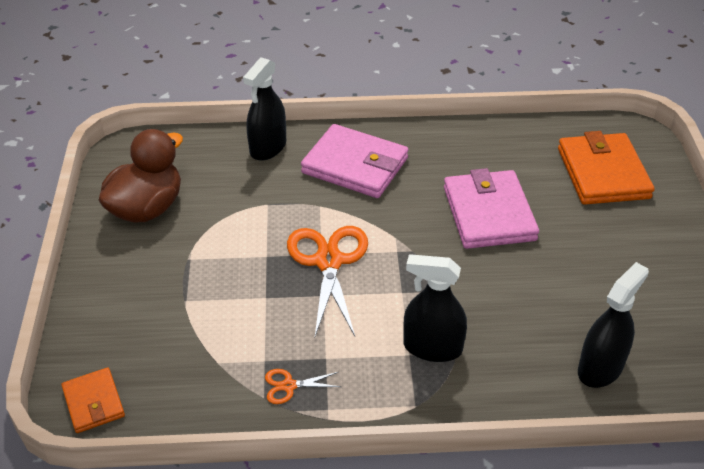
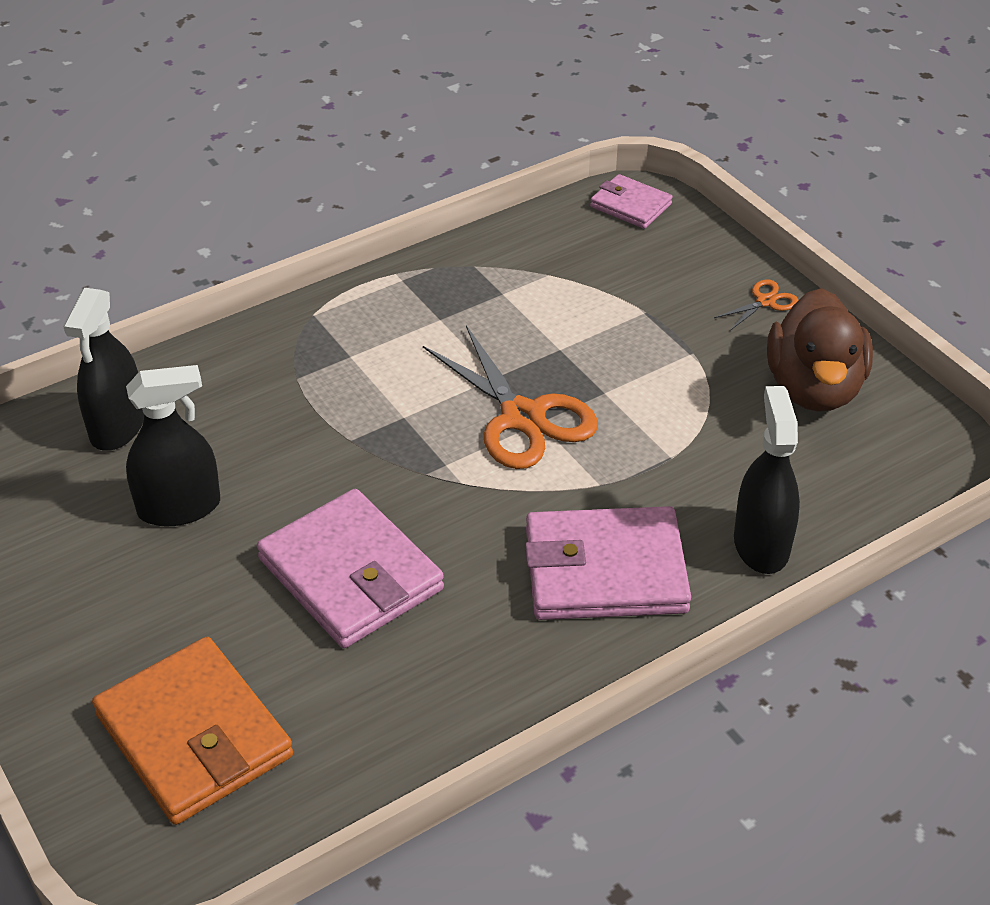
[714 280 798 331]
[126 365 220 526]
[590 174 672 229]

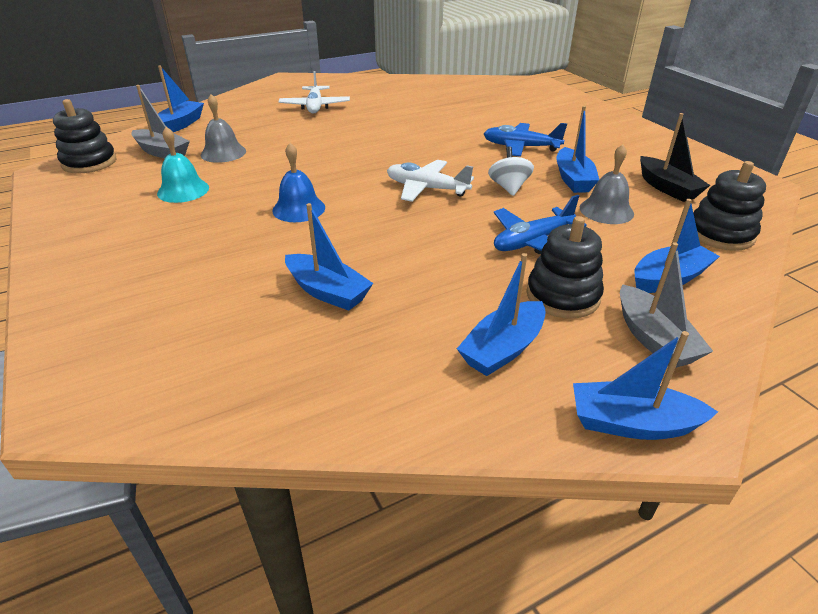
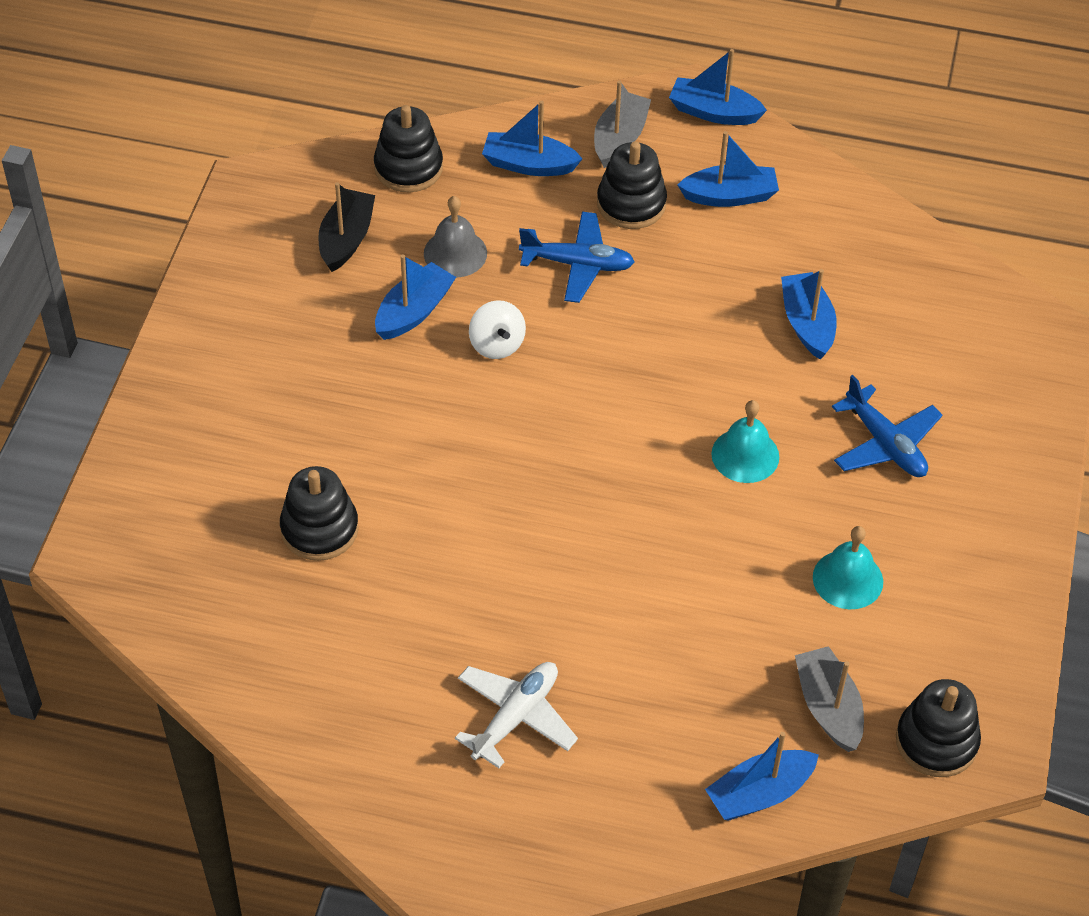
[201 94 246 163] (first image)
[387 160 474 202] (first image)
[280 466 359 561]
[832 375 942 477]
[711 400 779 483]
[469 300 526 359]
[669 49 767 125]

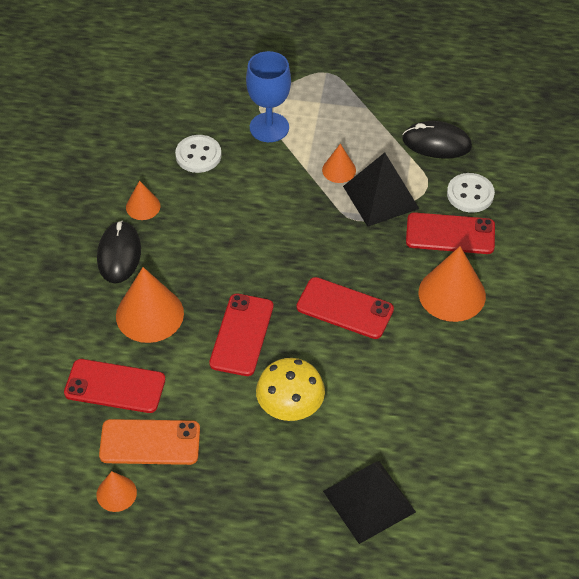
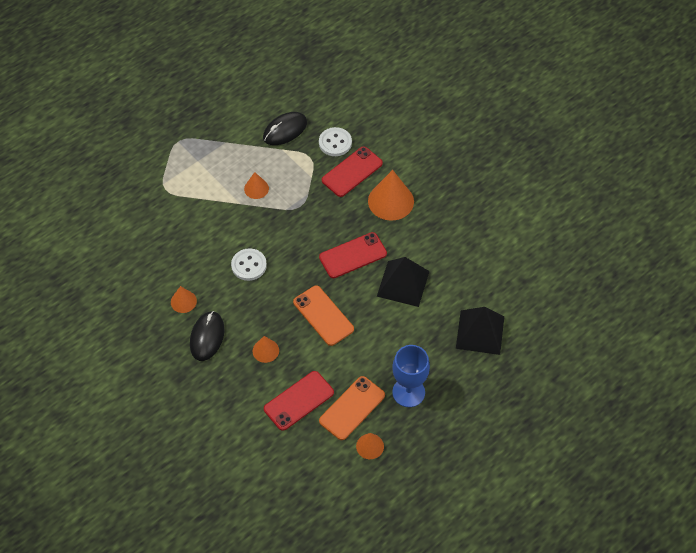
[256 358 325 421] (first image)
[231 248 267 281]
[392 345 430 407]
[377 257 430 307]
[293 286 354 346]
[190 311 225 361]
[253 336 279 363]

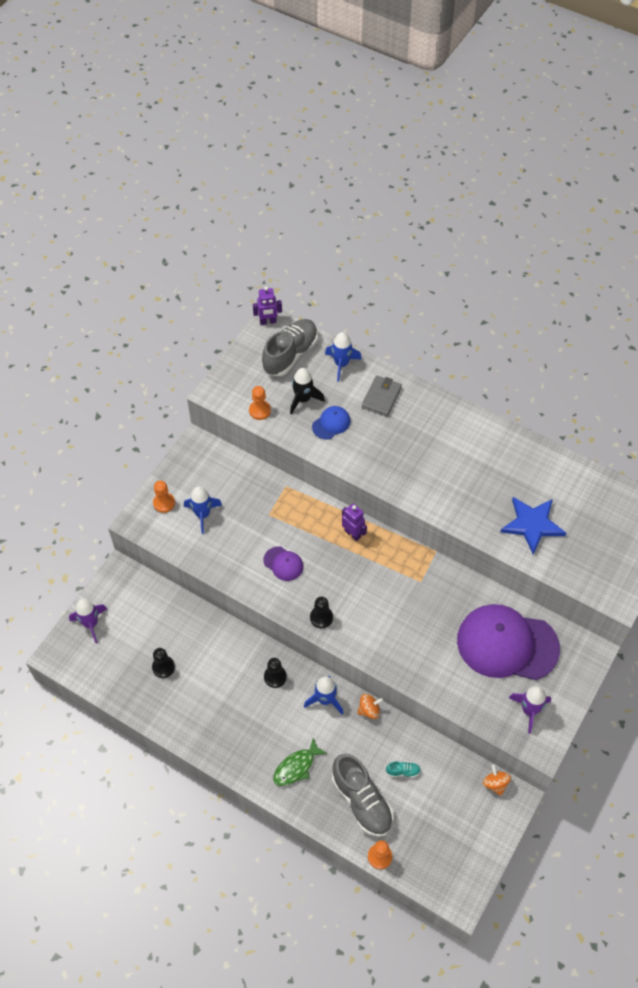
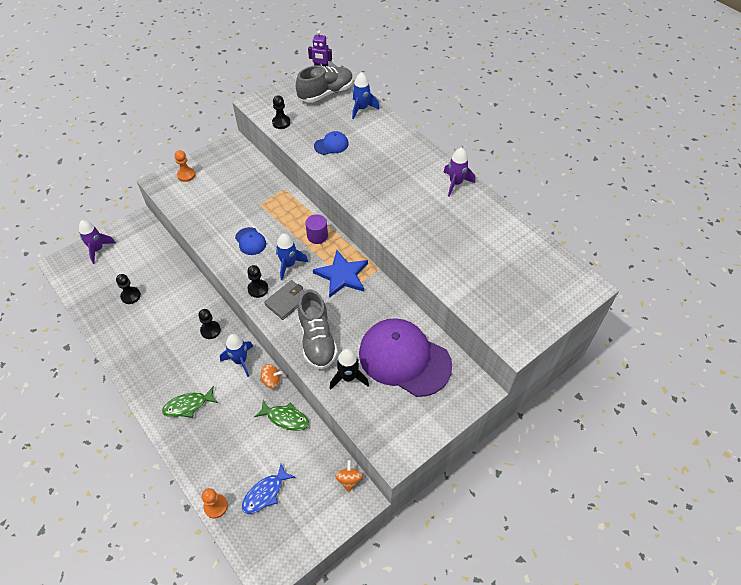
[386 761 421 778] (first image)
[242 464 295 514]
[254 400 309 431]
[276 233 308 280]
[330 349 369 390]
[298 290 338 370]
[264 280 305 320]
[313 250 368 298]
[443 147 475 197]
[305 214 328 244]
[272 96 291 129]
[235 227 266 255]

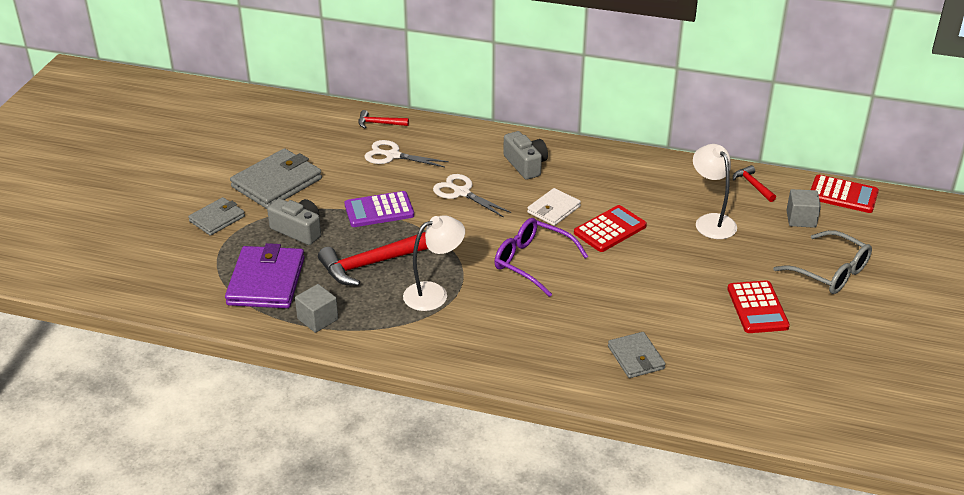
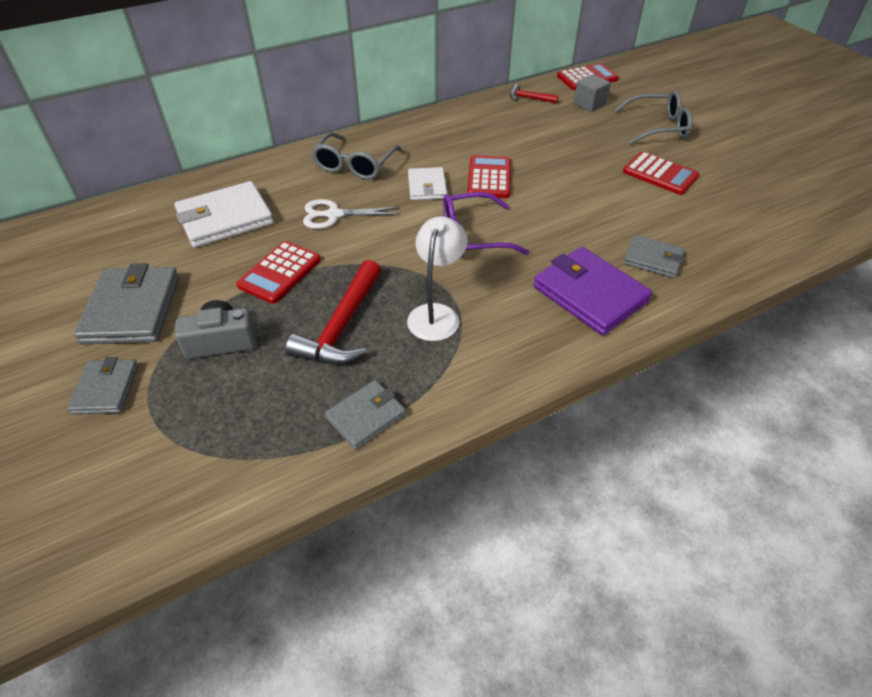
[359 110 409 128] (first image)
[693 144 737 239] (first image)
[533 247 652 335]
[325 380 406 450]
[174 181 274 248]
[311 132 402 180]
[236 241 321 304]

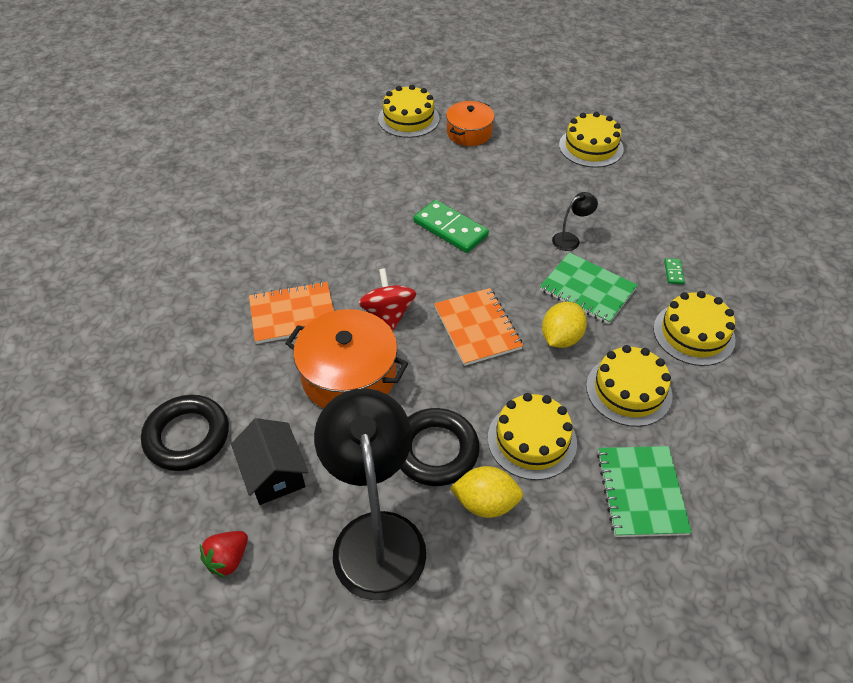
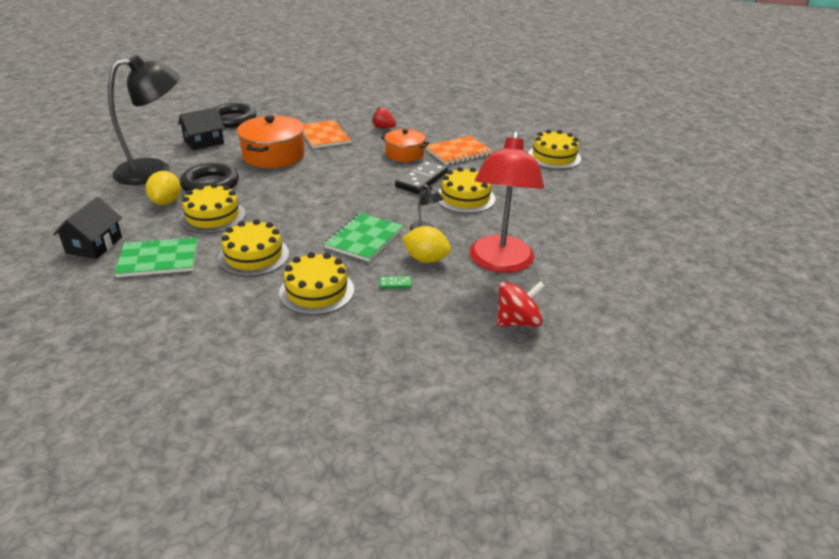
[53 197 122 259]
[470 131 544 273]
[372 107 396 128]
[497 281 545 327]
[425 136 493 165]
[381 129 430 162]
[402 226 451 263]
[437 167 495 213]
[395 160 448 194]

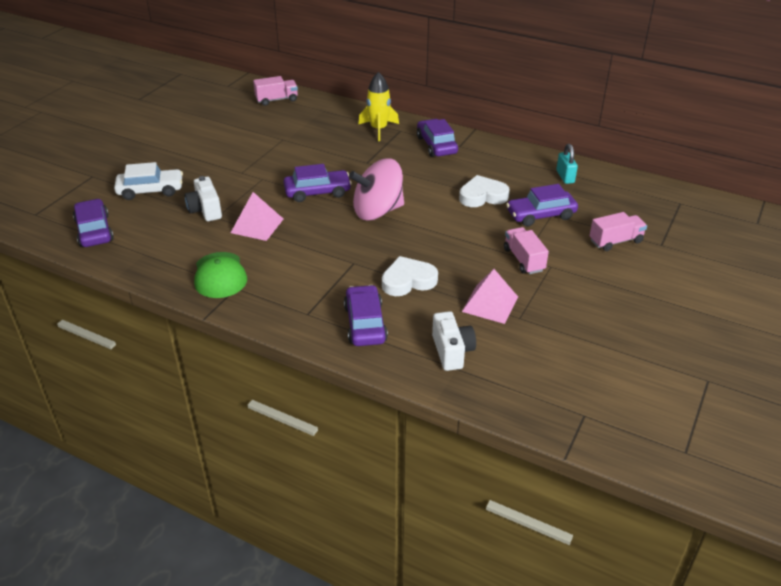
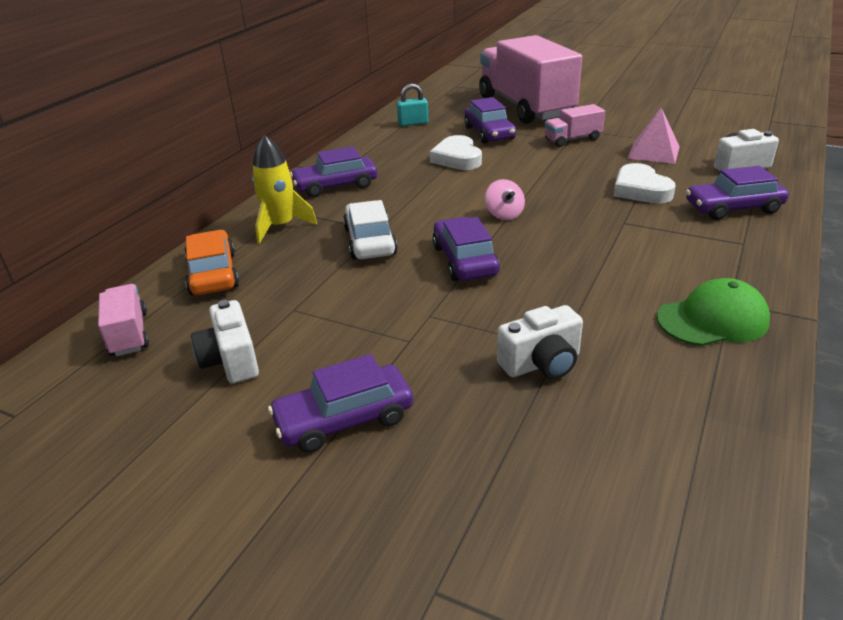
[231 192 283 241] (first image)
[184 230 239 295]
[191 300 259 383]
[268 354 413 453]
[343 200 398 260]
[485 179 525 220]
[479 35 582 124]

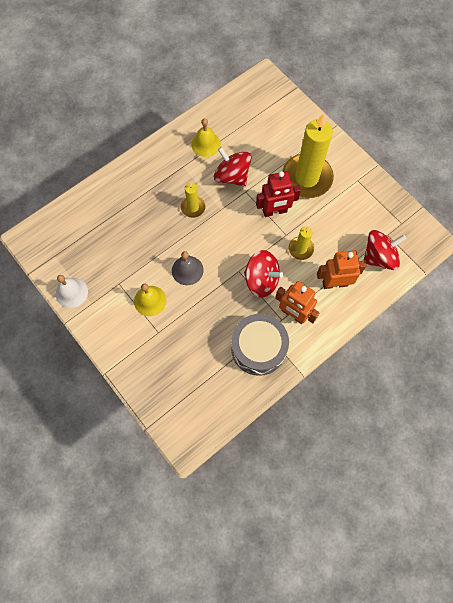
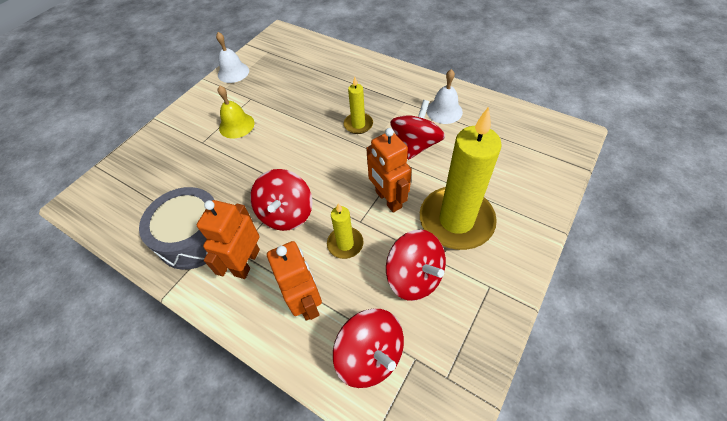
[172 251 204 285] (first image)
[386 229 446 301]
[427 69 463 124]
[366 128 412 213]

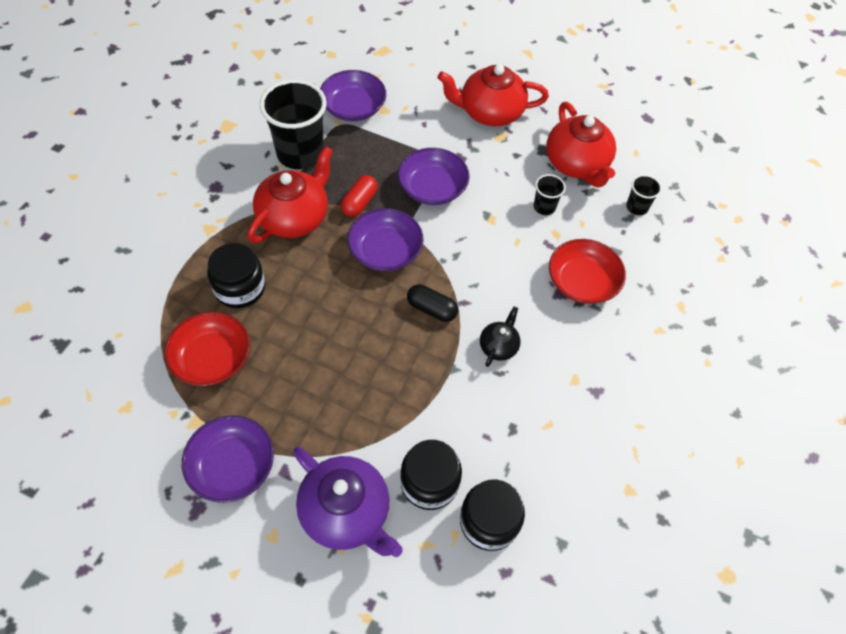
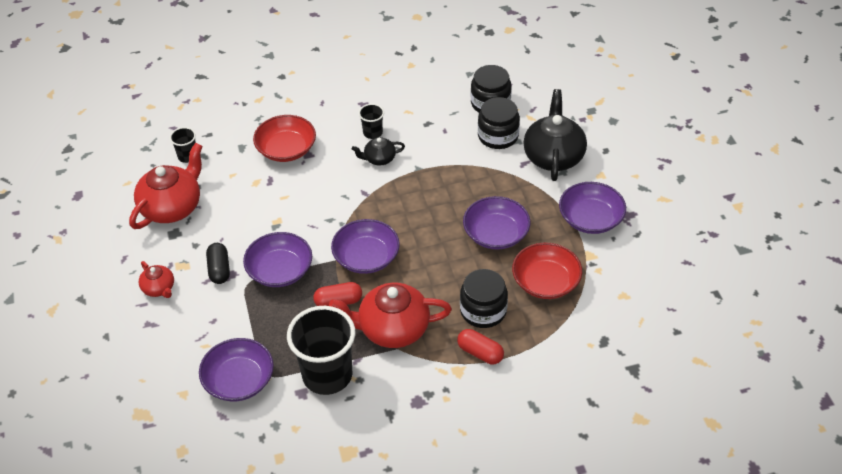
[457 329 504 365]
[463 196 530 249]
[206 243 230 284]
[359 104 384 139]
[523 89 587 181]
[139 261 174 298]

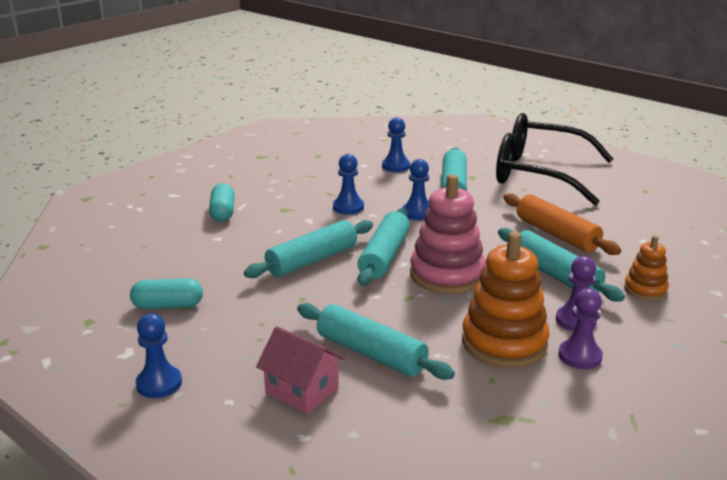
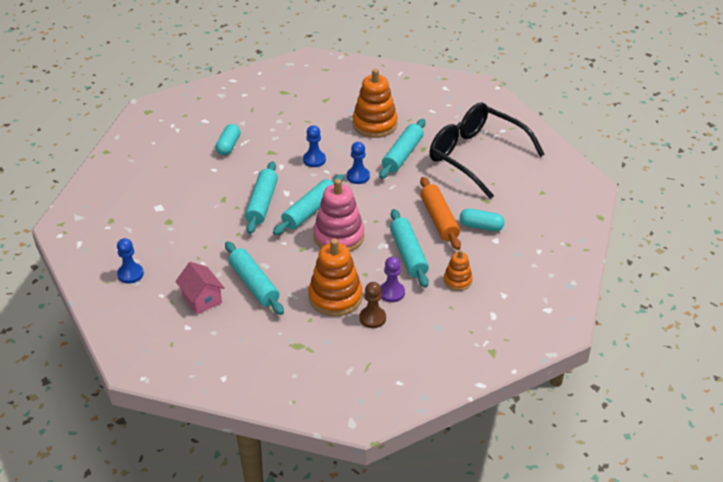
[460 209 504 231]
[352 69 398 138]
[360 282 386 328]
[245 161 278 234]

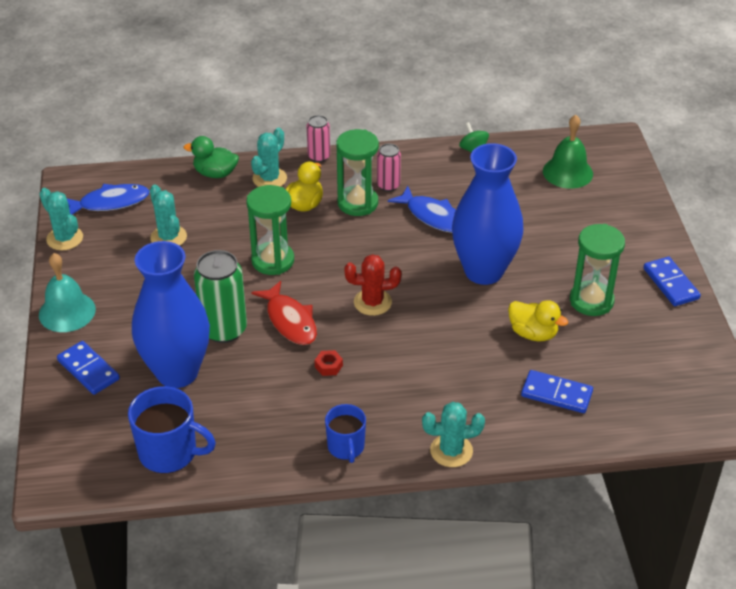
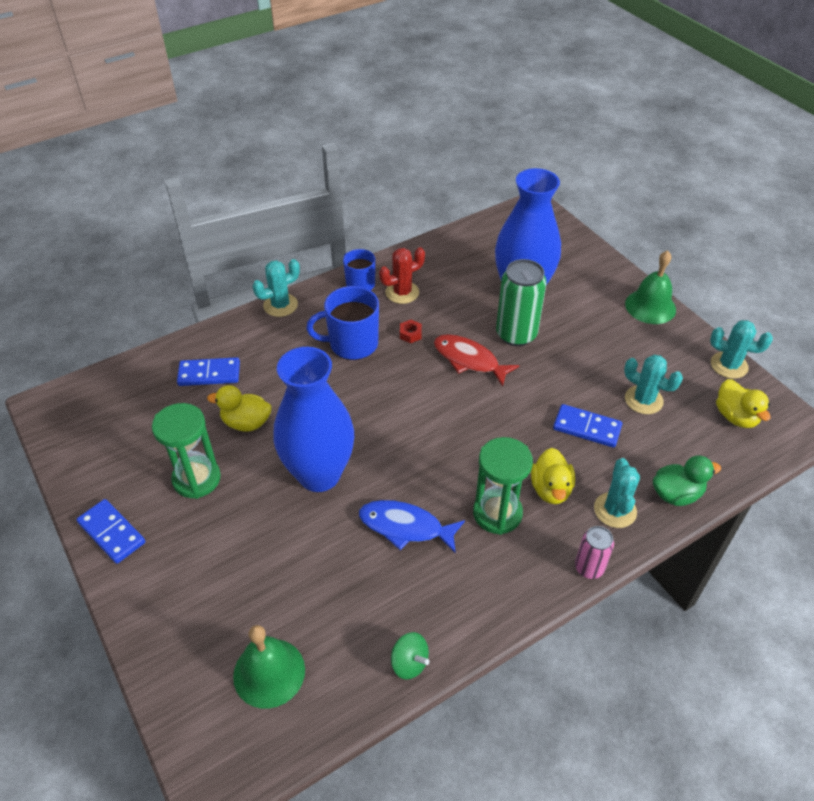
[246 185 294 275] (first image)
[377 143 401 192] (first image)
[553 404 622 448]
[306 286 379 360]
[379 247 425 304]
[716 379 771 428]
[625 250 676 324]

